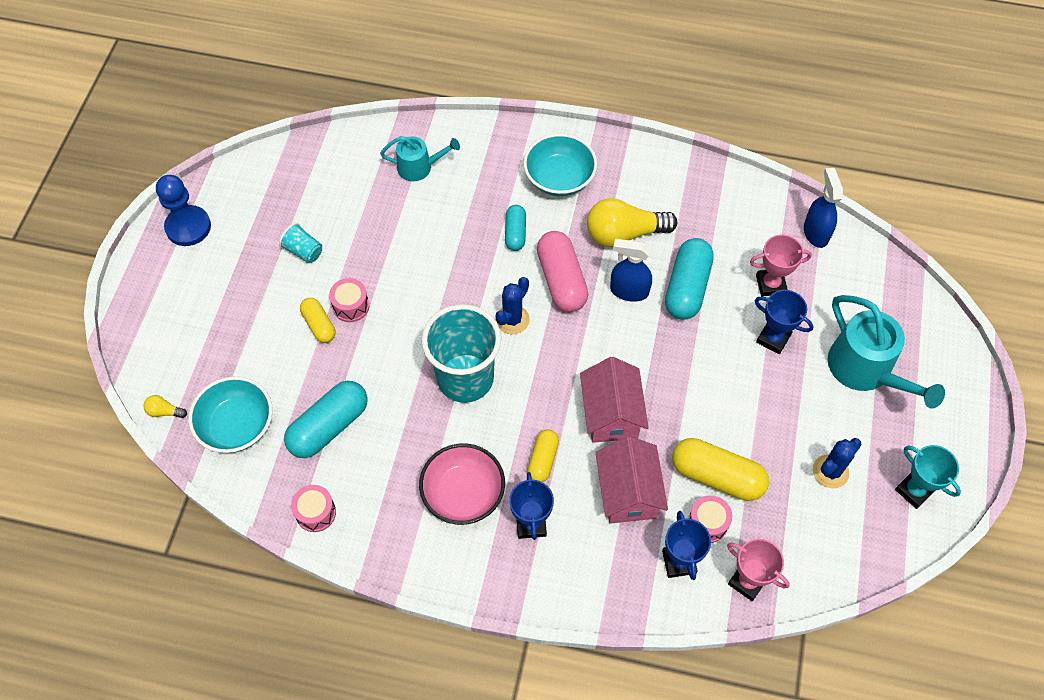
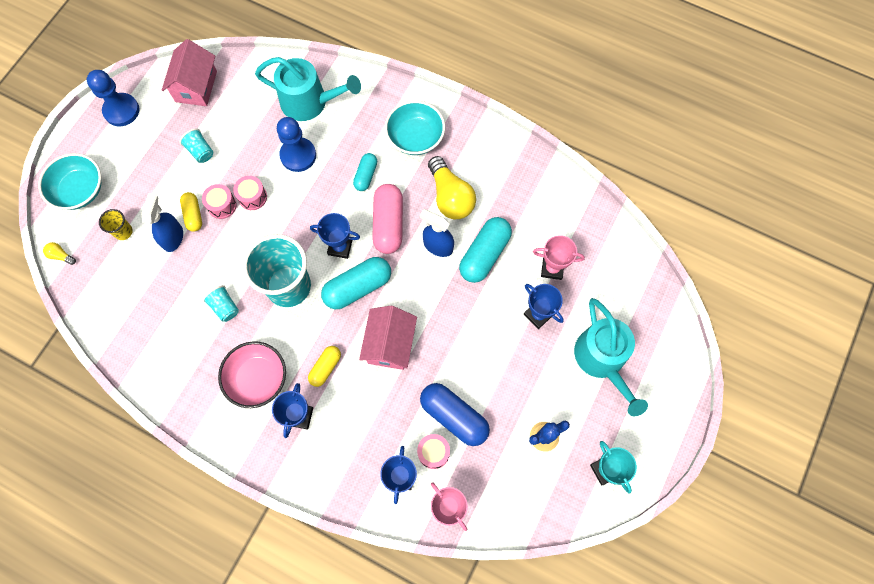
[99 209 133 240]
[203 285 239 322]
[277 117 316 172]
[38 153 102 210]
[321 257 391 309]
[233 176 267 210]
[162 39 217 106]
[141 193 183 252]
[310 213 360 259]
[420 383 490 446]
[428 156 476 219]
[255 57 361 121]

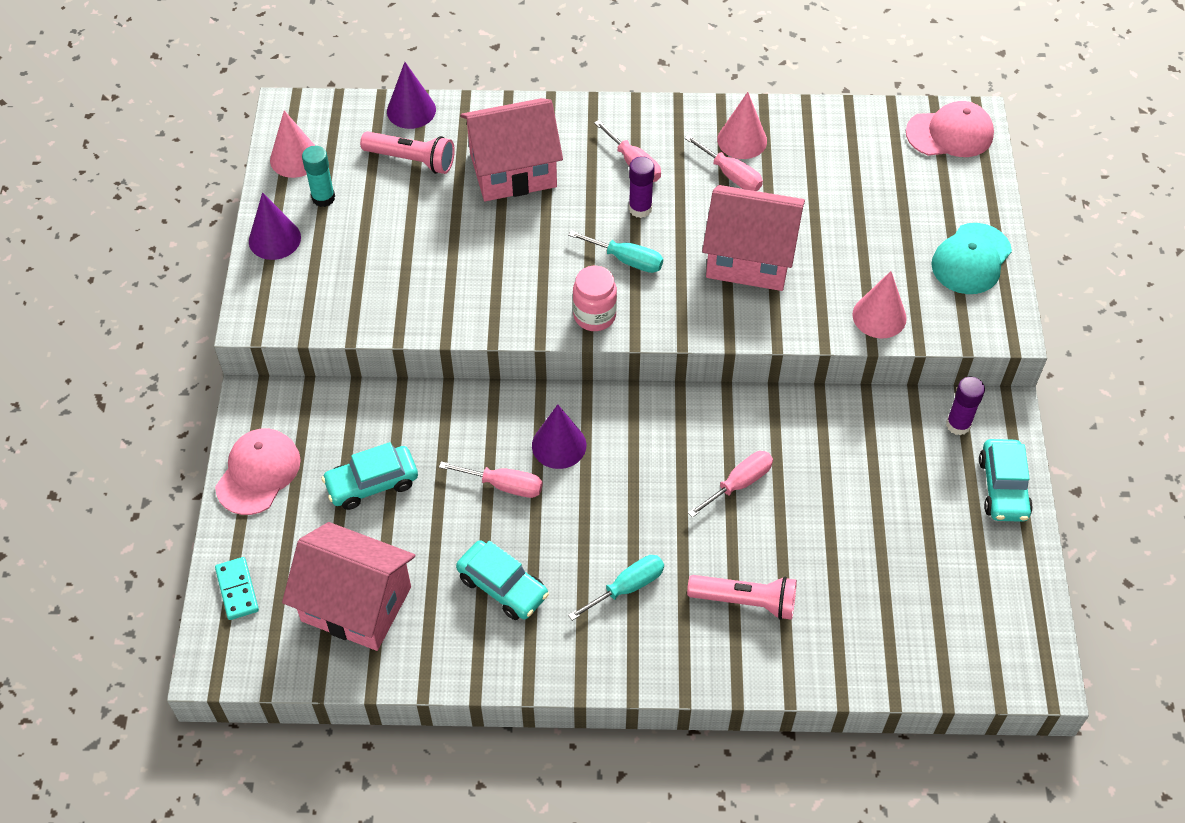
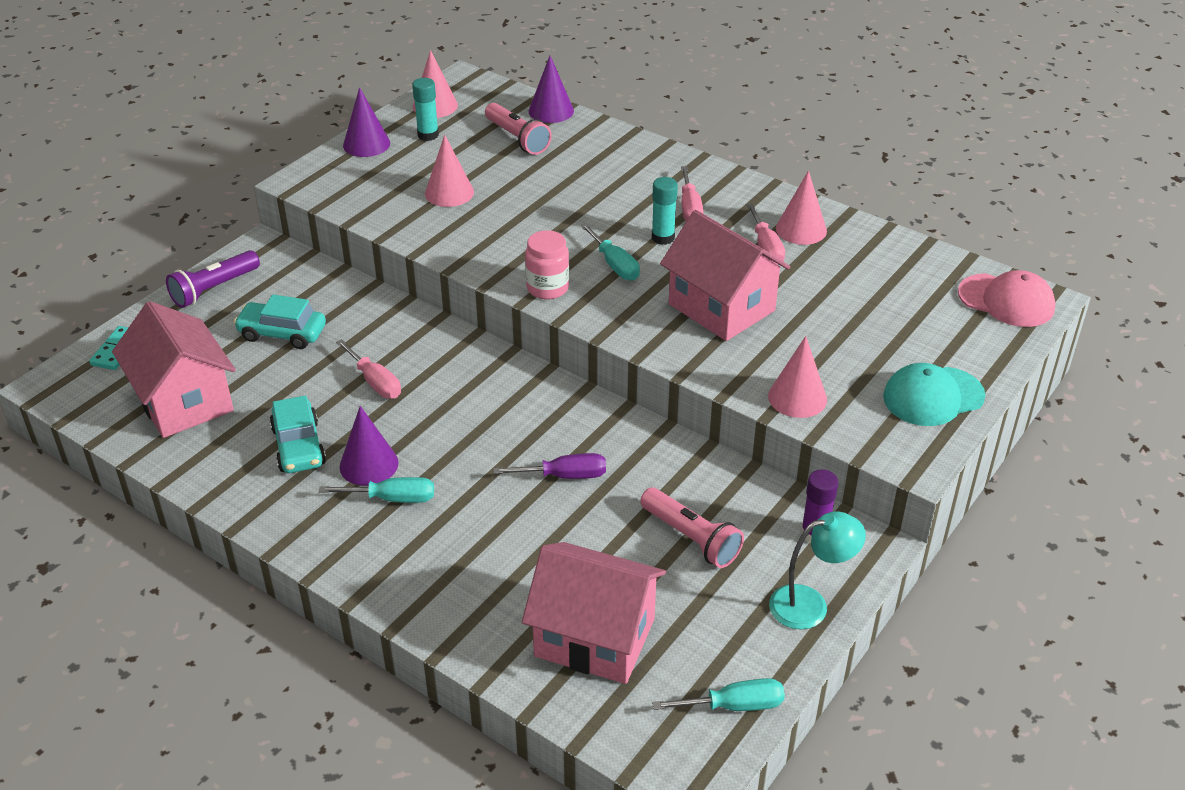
[425 135 474 207]
[652 678 785 711]
[522 542 666 684]
[340 406 398 486]
[640 488 744 568]
[166 250 260 308]
[769 511 866 629]
[652 177 678 245]
[493 453 606 479]

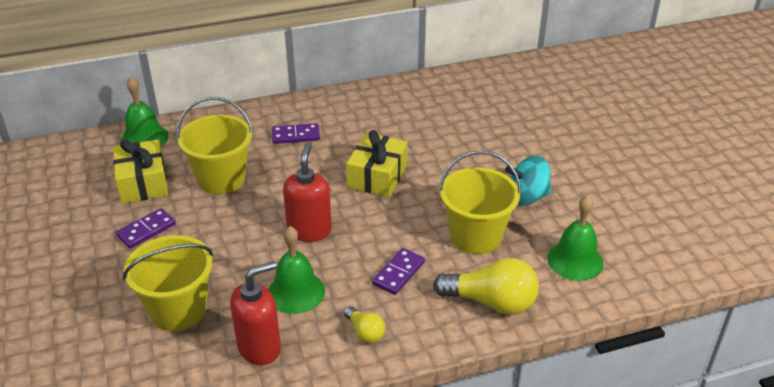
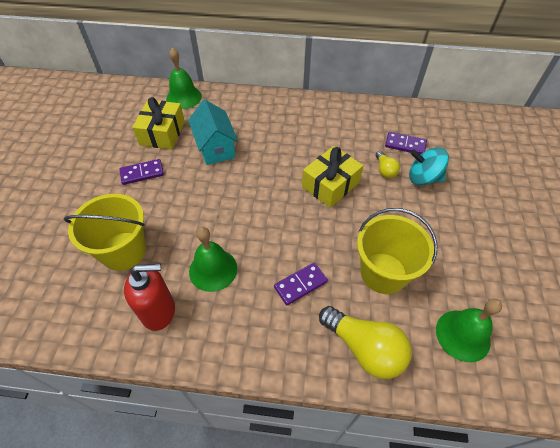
[283 143 332 242] (first image)
[385 132 427 155]
[376 151 400 178]
[409 147 449 185]
[188 100 238 165]

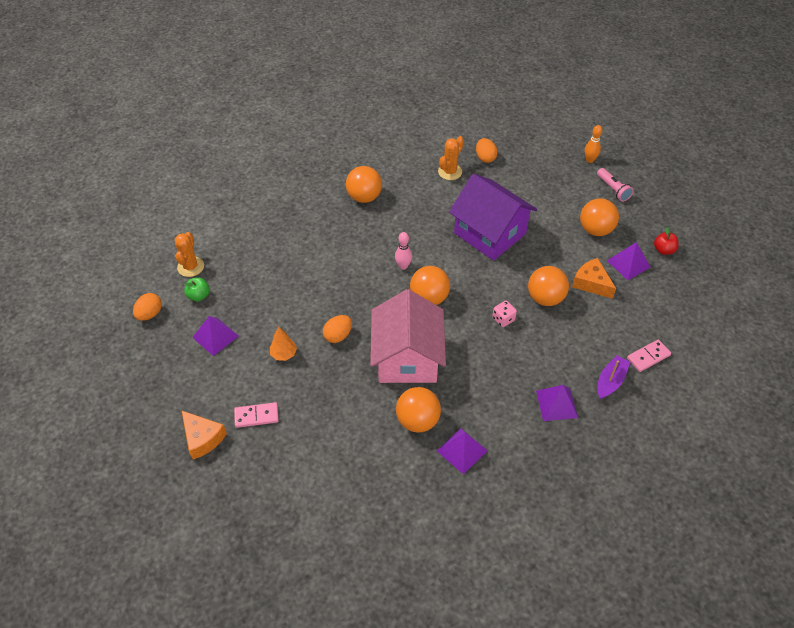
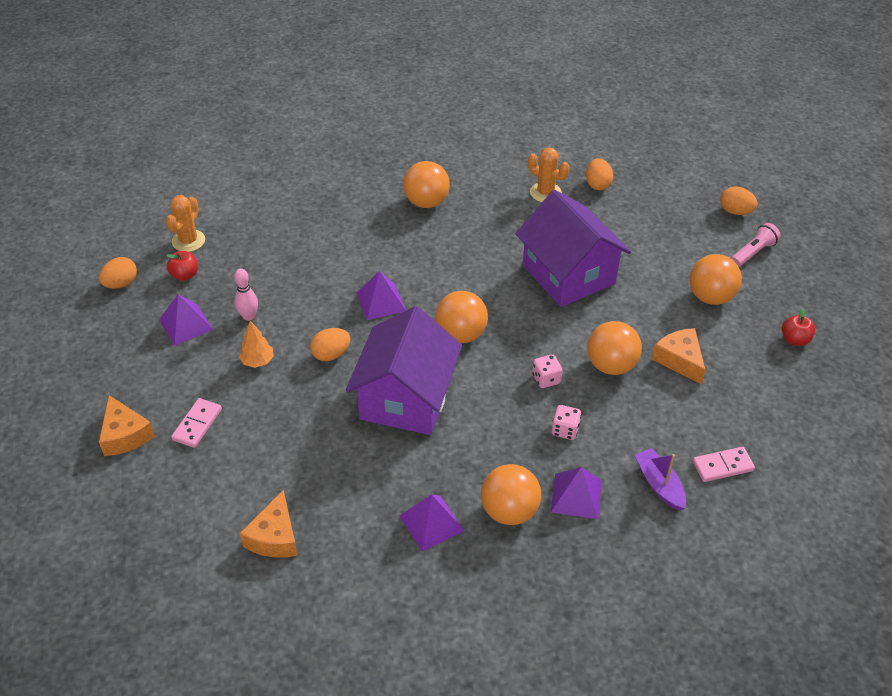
[240 490 298 558]
[552 405 581 440]
[234 269 258 321]
[481 464 541 525]
[356 271 406 320]
[720 187 758 215]
[166 251 198 281]
[346 306 462 435]
[171 398 222 448]
[528 147 570 202]
[731 223 781 267]
[635 448 686 511]

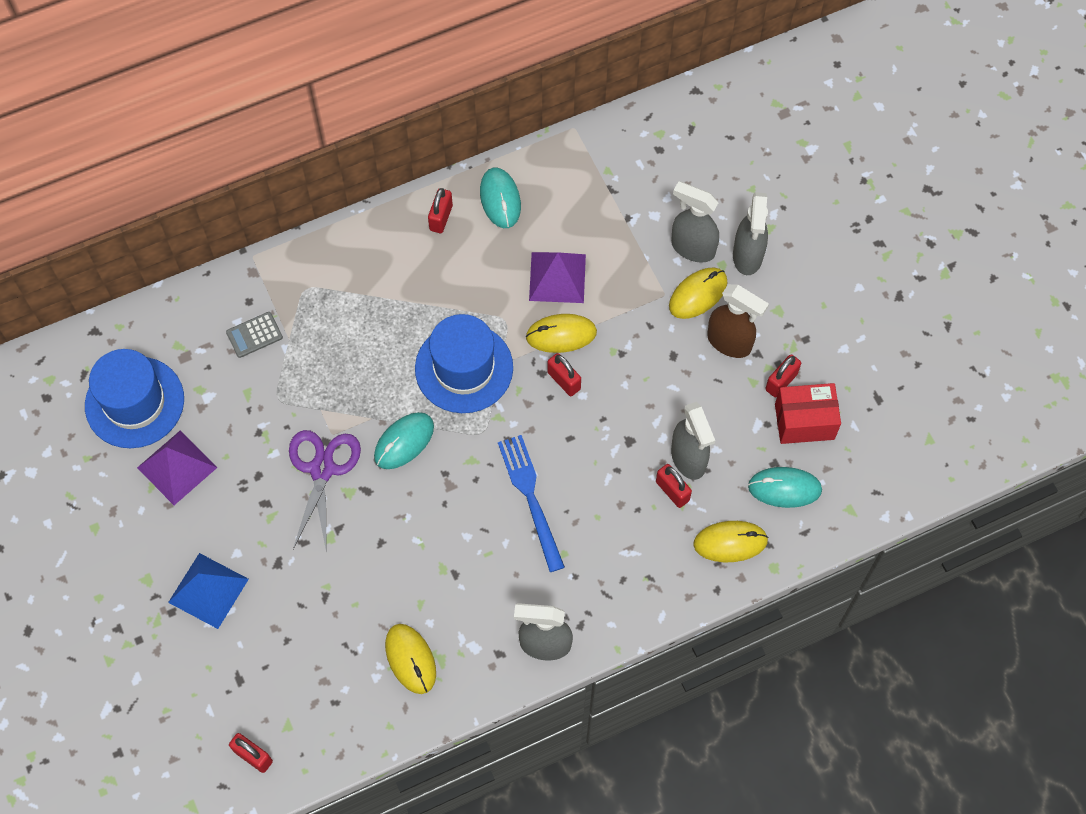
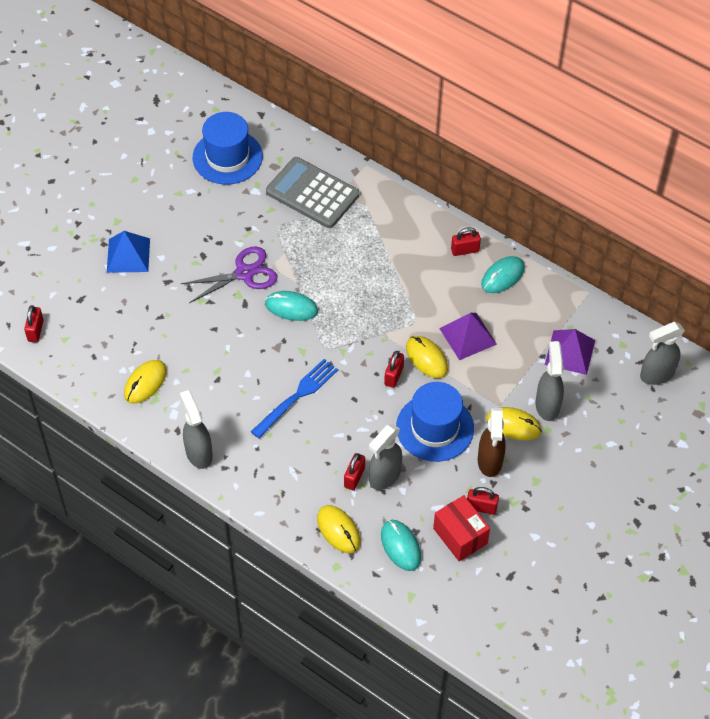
[545 329 595 375]
[396 382 474 462]
[640 322 685 385]
[266 157 359 228]

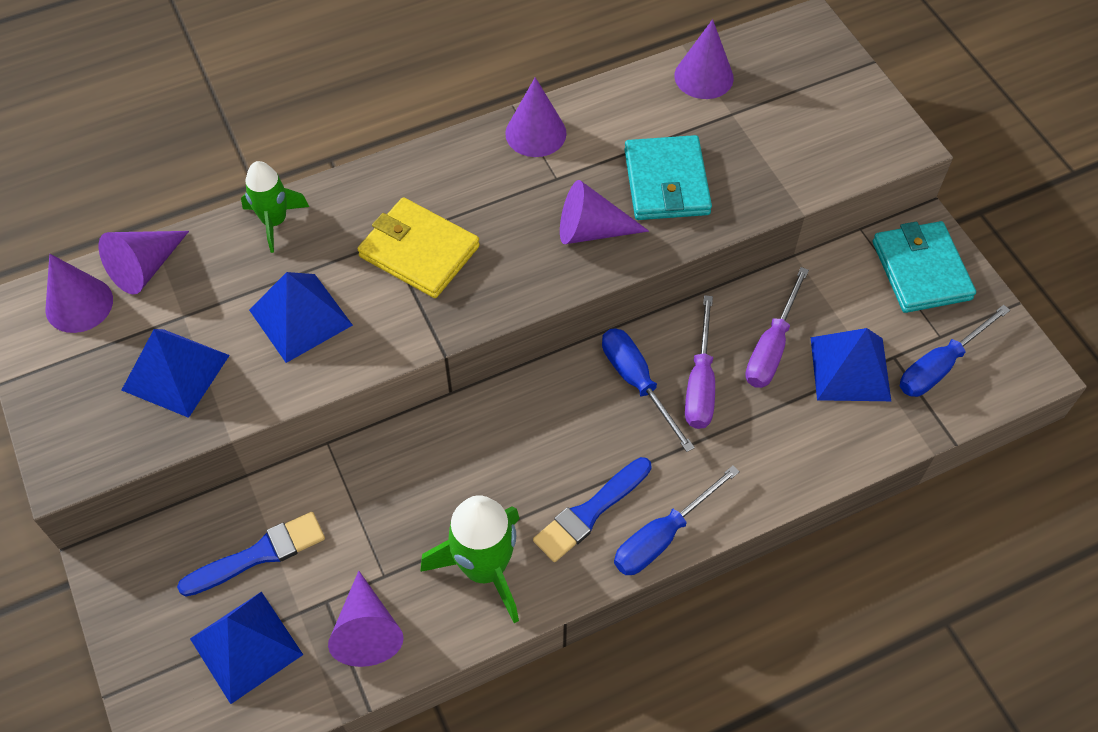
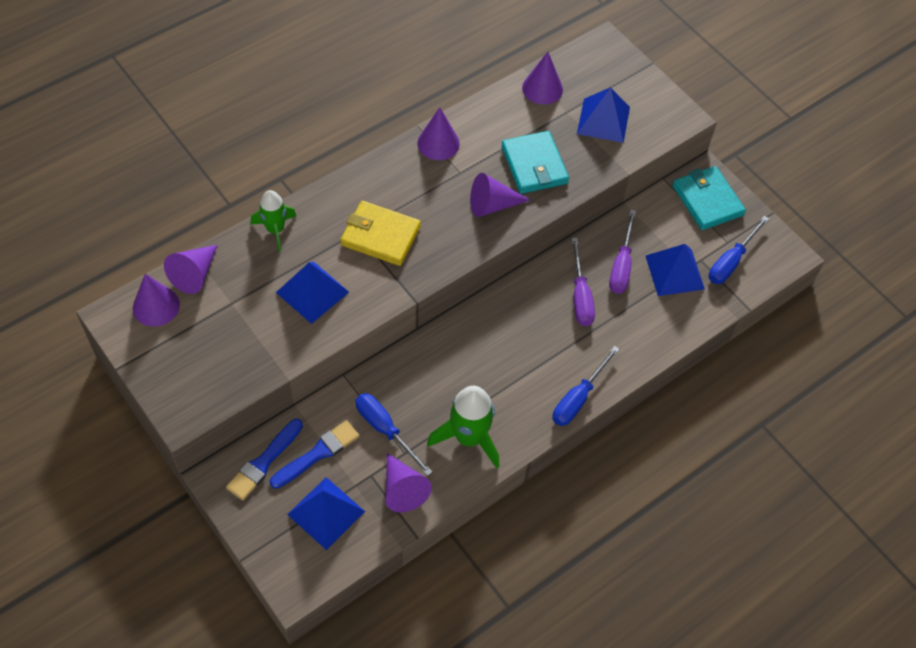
[577 87 630 143]
[226 419 303 500]
[355 393 432 476]

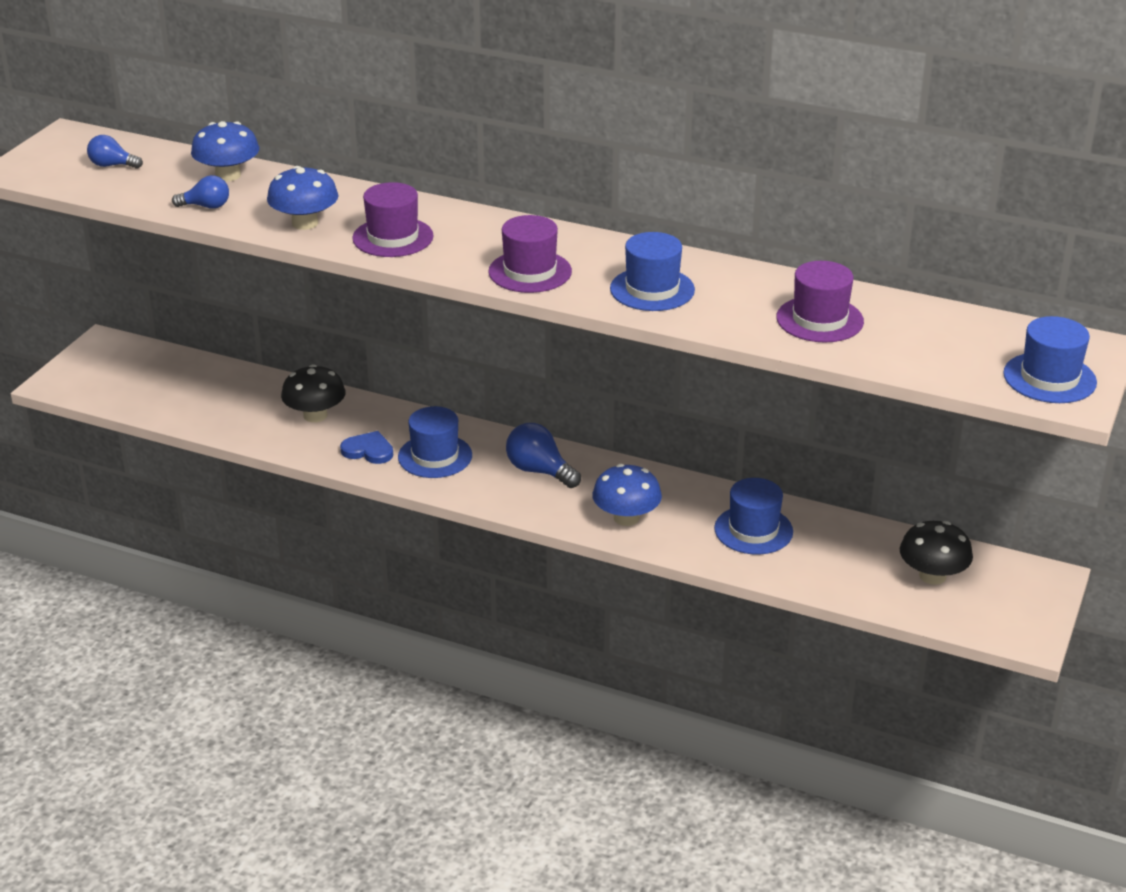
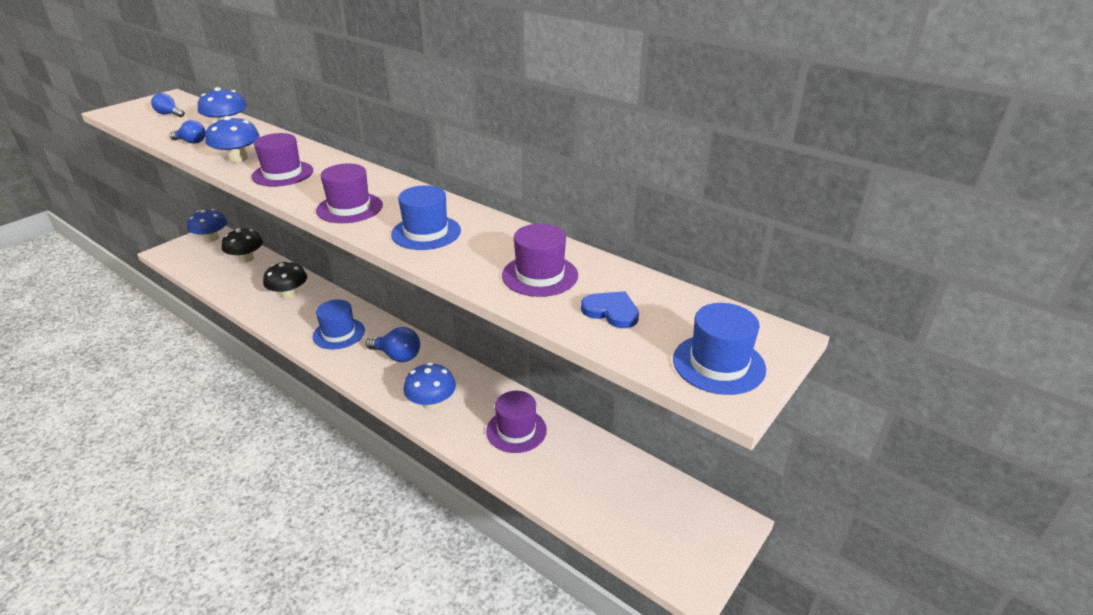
[187 209 227 242]
[581 291 639 328]
[222 228 263 263]
[486 391 547 453]
[366 327 420 362]

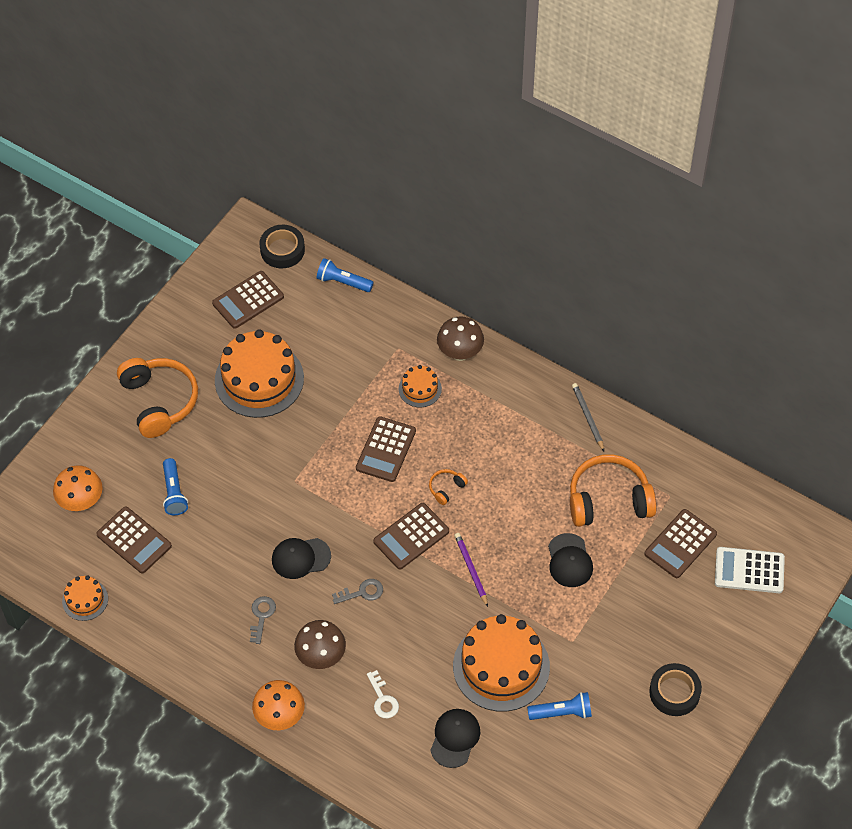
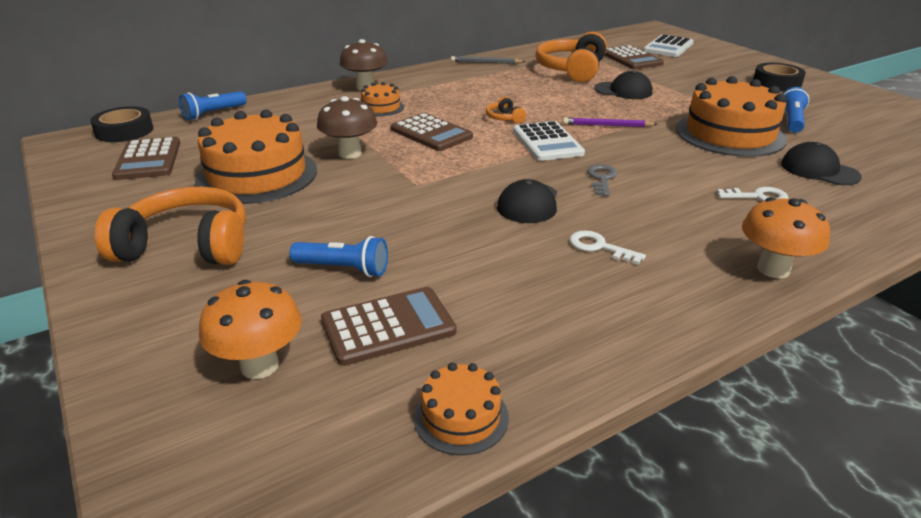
[317 96 377 159]
[570 230 646 264]
[513 121 585 161]

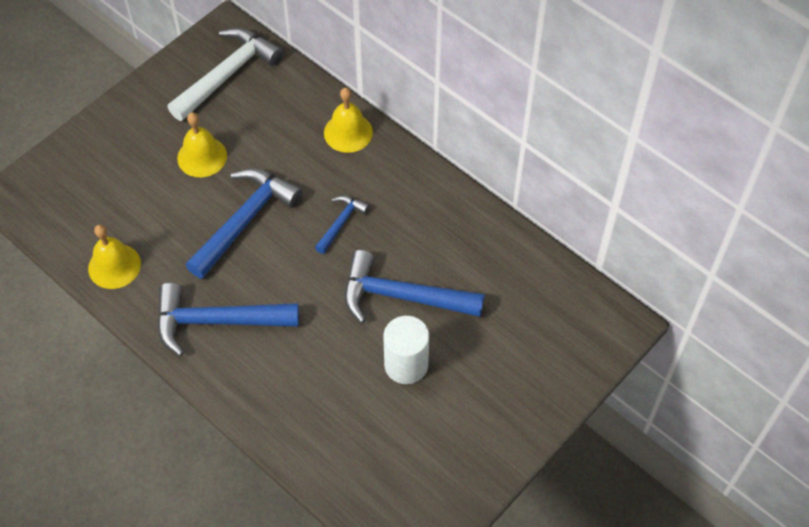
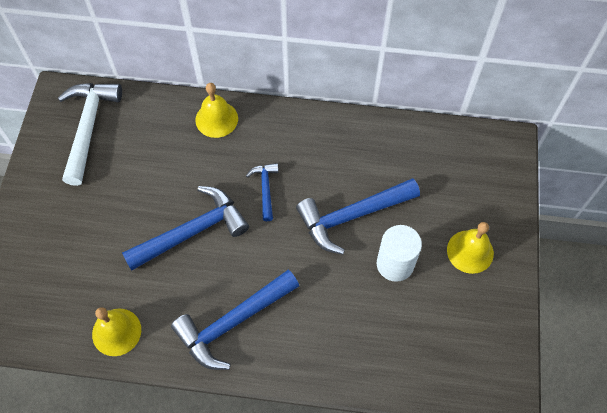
[447 222 494 274]
[122 186 249 271]

